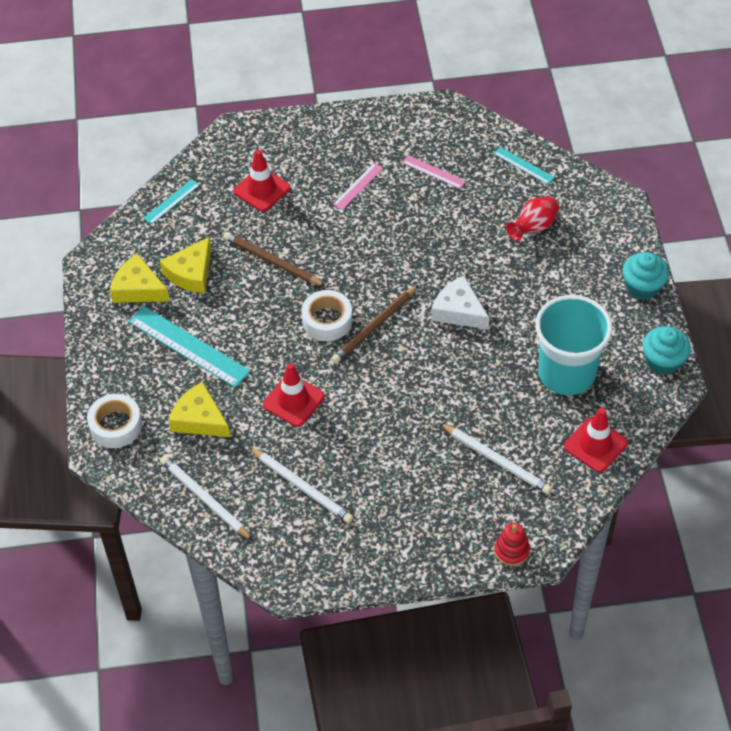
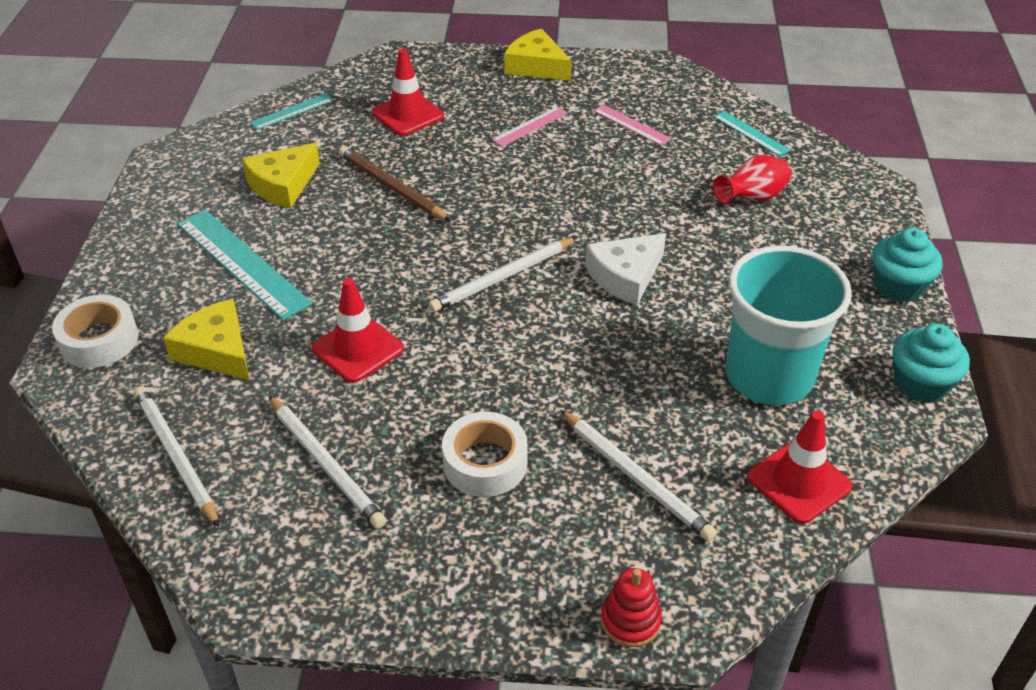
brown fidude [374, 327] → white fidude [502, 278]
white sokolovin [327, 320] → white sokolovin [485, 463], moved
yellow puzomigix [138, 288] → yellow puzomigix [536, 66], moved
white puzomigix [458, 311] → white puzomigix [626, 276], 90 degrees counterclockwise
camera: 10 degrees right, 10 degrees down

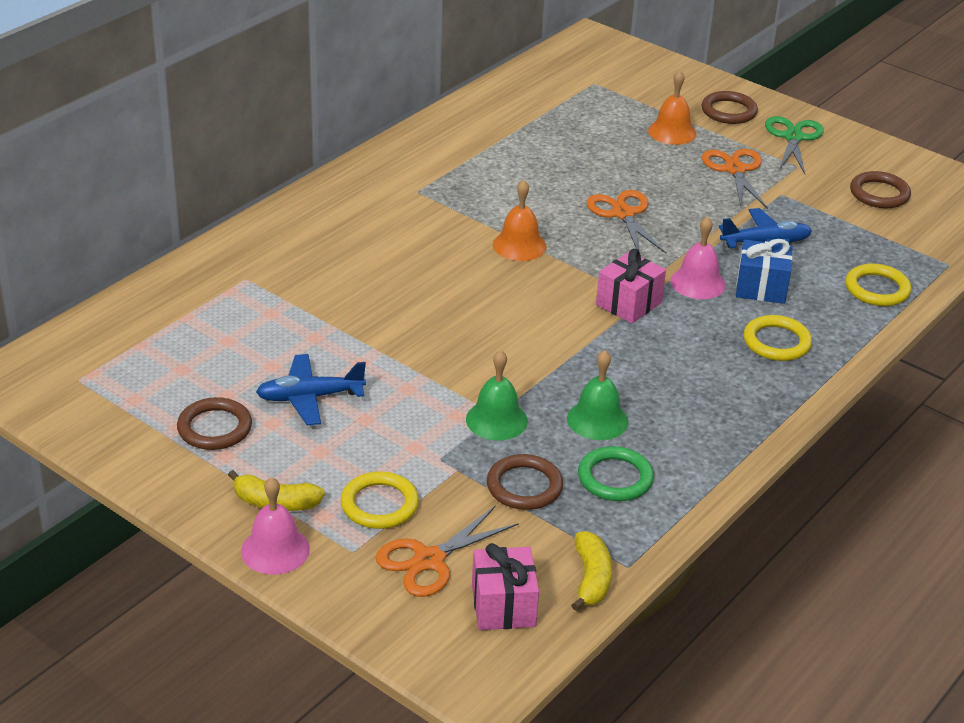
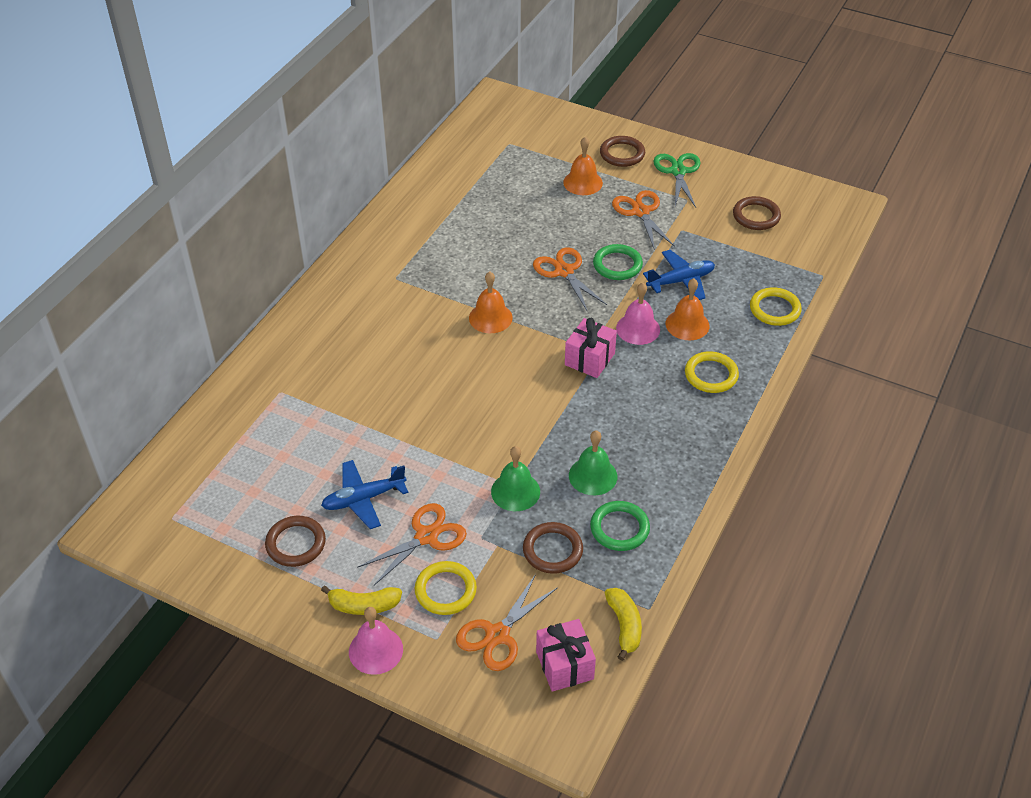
- → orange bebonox [426, 536]
- → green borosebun [617, 265]
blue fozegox [761, 288] → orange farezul [687, 324]
camera: 10 degrees left, 10 degrees up

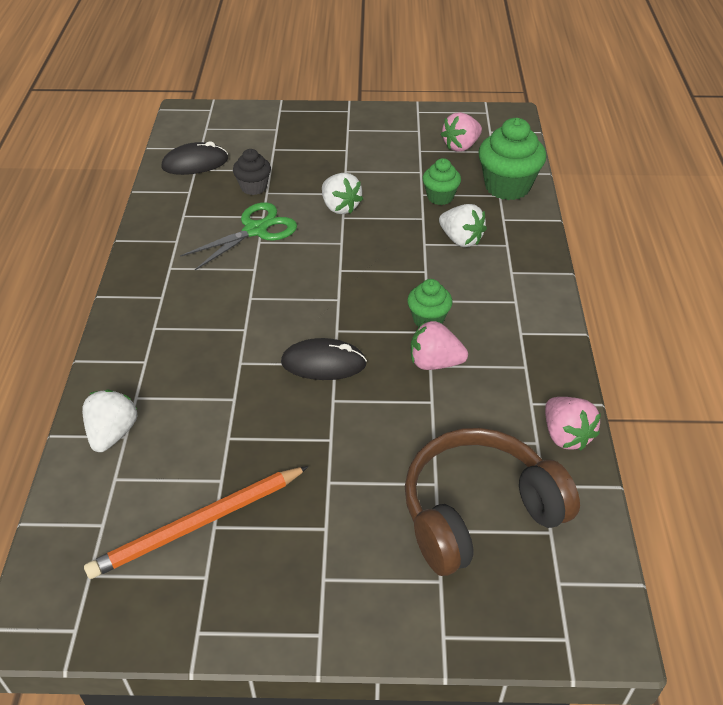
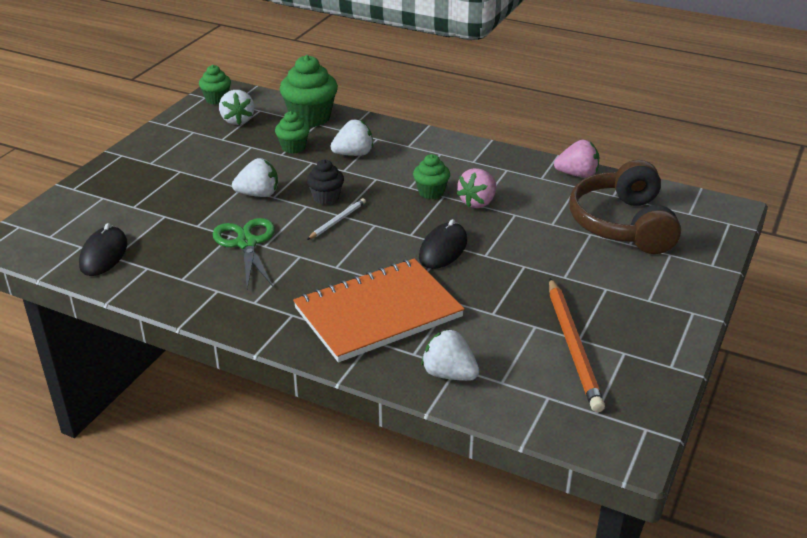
- → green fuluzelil [216, 99]
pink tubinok [461, 146] → white tubinok [237, 120]
- → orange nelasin [378, 313]
black fuluzelil [253, 187] → black fuluzelil [326, 198], moved
- → white fidude [337, 221]
camera: 65 degrees left, 10 degrees down

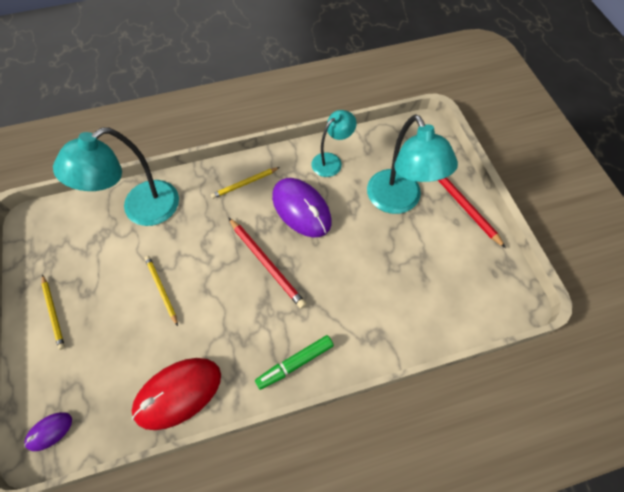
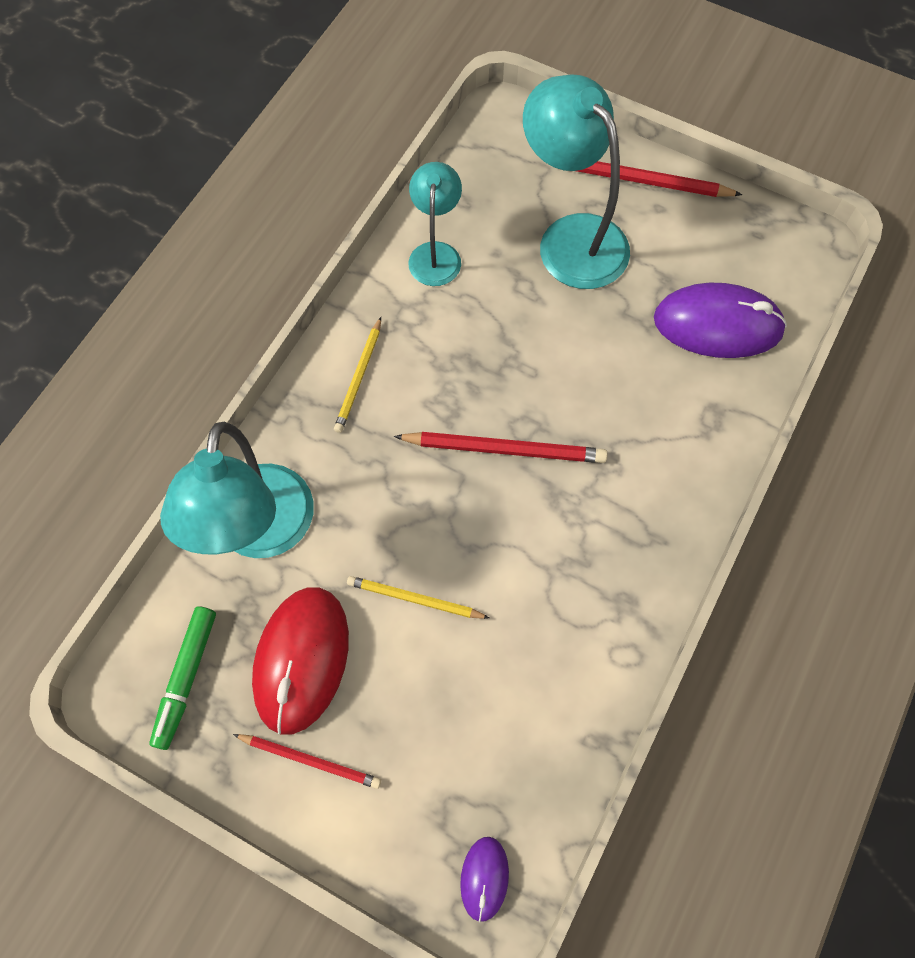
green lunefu [295, 363] → green lunefu [186, 678], moved
yellow fidude [54, 312] → red fidude [310, 760]
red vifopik [178, 393] → red vifopik [301, 660], moved
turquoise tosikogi [398, 201] → turquoise tosikogi [571, 237], 150 degrees counterclockwise
purple vifopik [301, 209] → purple vifopik [718, 325], moved
camera: 45 degrees left, 5 degrees up

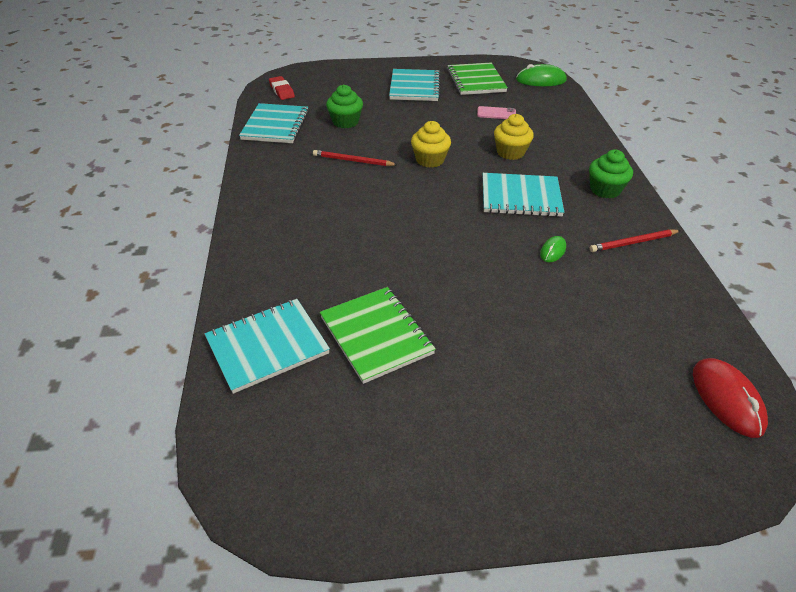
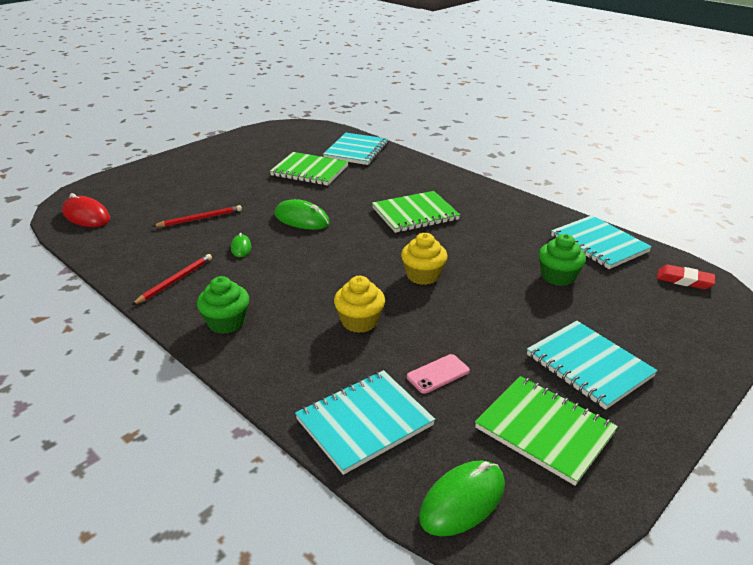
red fidude [353, 161] → red fidude [200, 219], moved
- → green vifopik [301, 219]
turquoise nelasin [520, 197] → turquoise nelasin [364, 422], moved
- → green nelasin [415, 214]
camera: 140 degrees right, 10 degrees down

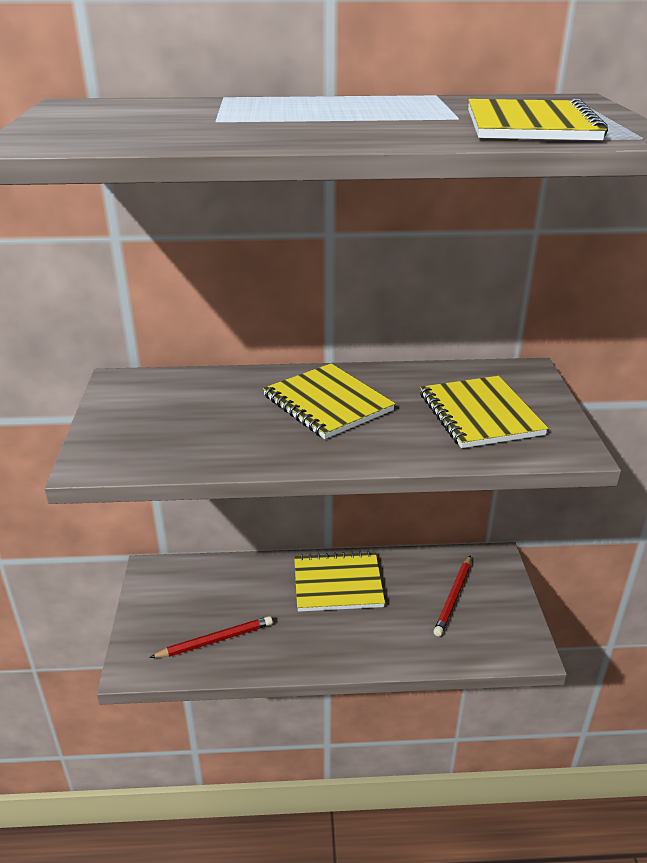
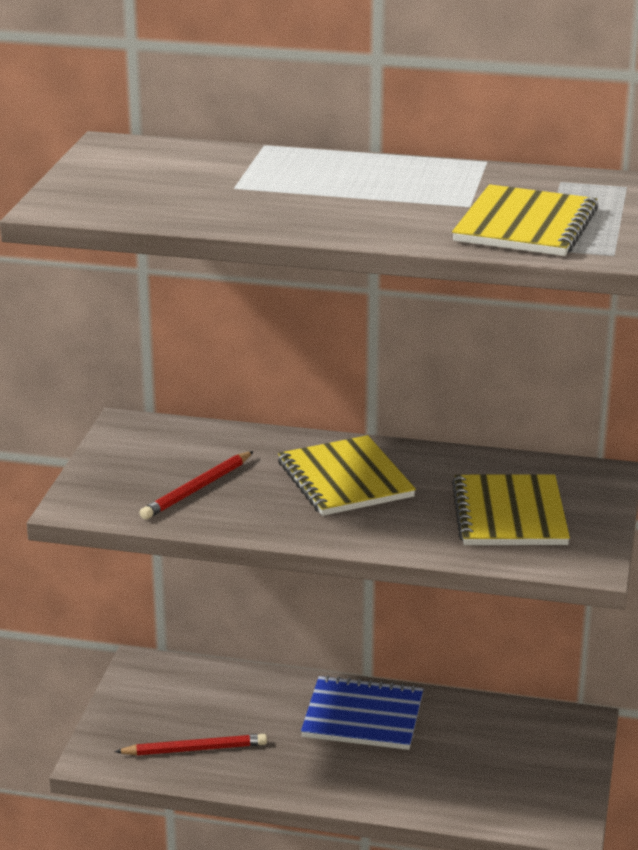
red fidude [453, 597] → red fidude [197, 489], moved
yellow nelasin [338, 583] → blue nelasin [363, 716]
camera: 15 degrees right, 5 degrees down

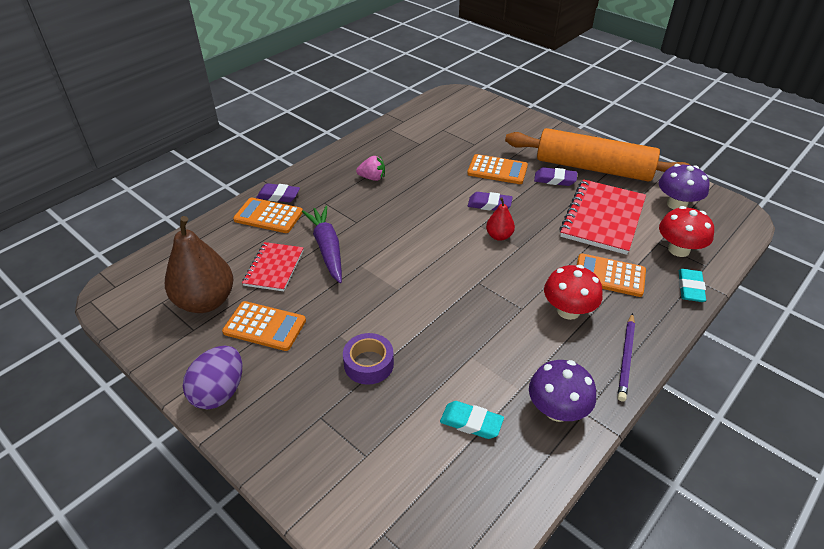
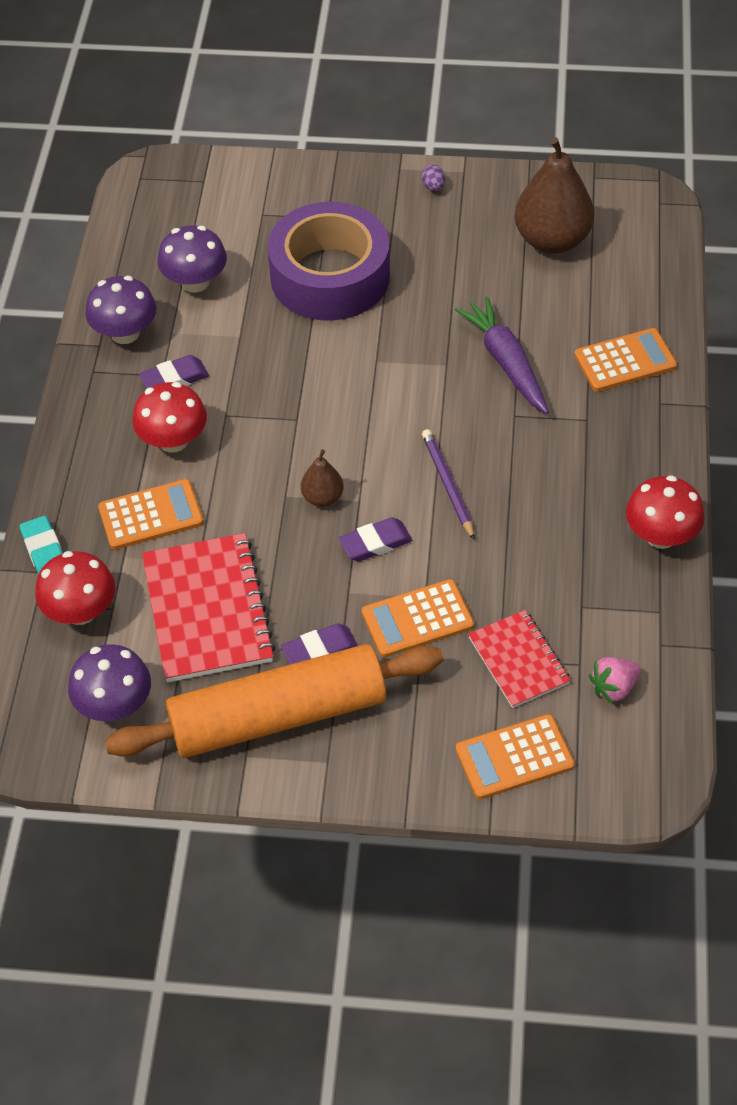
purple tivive [278, 196] → purple tivive [174, 379], moved
turquoise tivive [471, 422] → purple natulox [195, 282]
purple sokolovin [368, 364] → purple sokolovin [330, 276], x2.13
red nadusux [499, 236] → brown nadusux [322, 497]
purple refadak [219, 392] → purple refadak [433, 187], x0.44
purple fidude [626, 358] → purple fidude [448, 485], moved
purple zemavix [327, 248] → purple zemavix [506, 362], 150 degrees counterclockwise
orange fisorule [264, 326] → orange fisorule [514, 757], moved
red nelasin [274, 268] → red nelasin [518, 660], moved
pink tubinok [372, 178] → pink tubinok [613, 688], moved
- → red natulox [661, 535]
camera: 145 degrees right, 10 degrees up

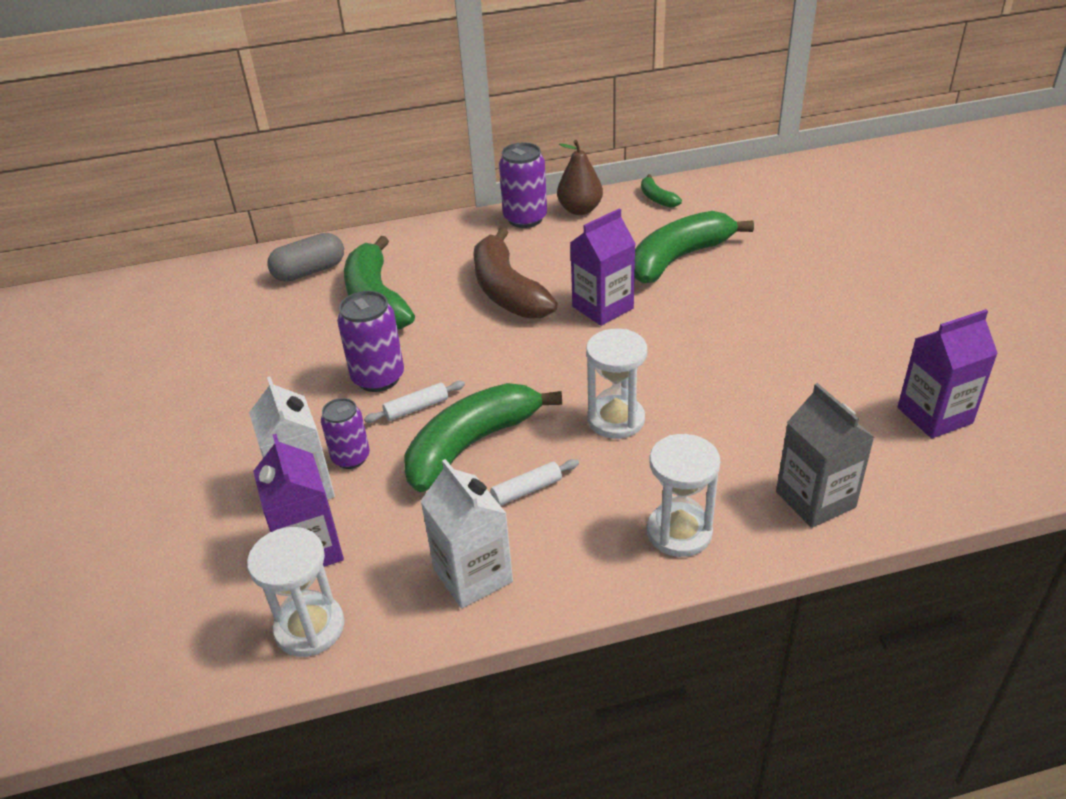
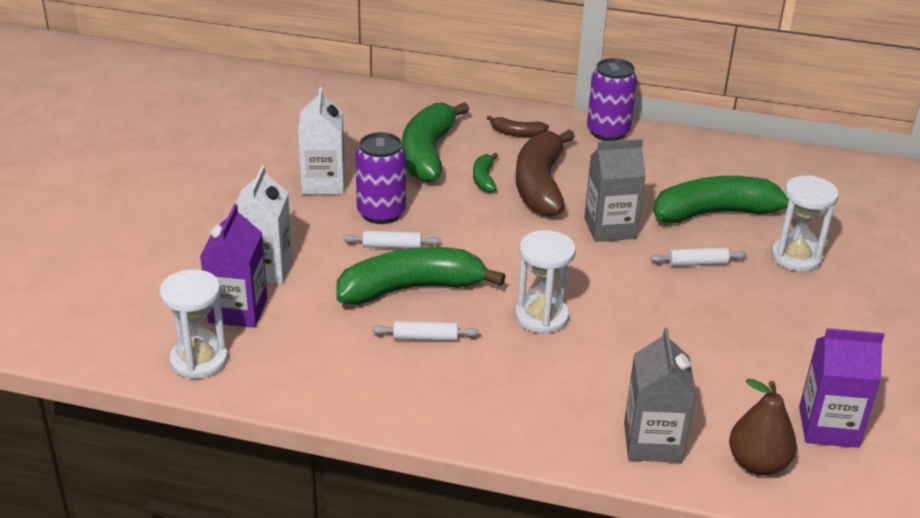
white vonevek [473, 575] → white vonevek [323, 183], moved
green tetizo [657, 198] → green tetizo [484, 179], moved
- → brown tetizo [517, 133]
purple vonevek [602, 307] → grey vonevek [610, 228]
- → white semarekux [697, 263]
brown nadusux [580, 210] → brown nadusux [757, 463], moved
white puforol [679, 532] → white puforol [796, 257], moved
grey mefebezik [309, 271] → -
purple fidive [351, 458] → -
camera: 25 degrees right, 5 degrees down

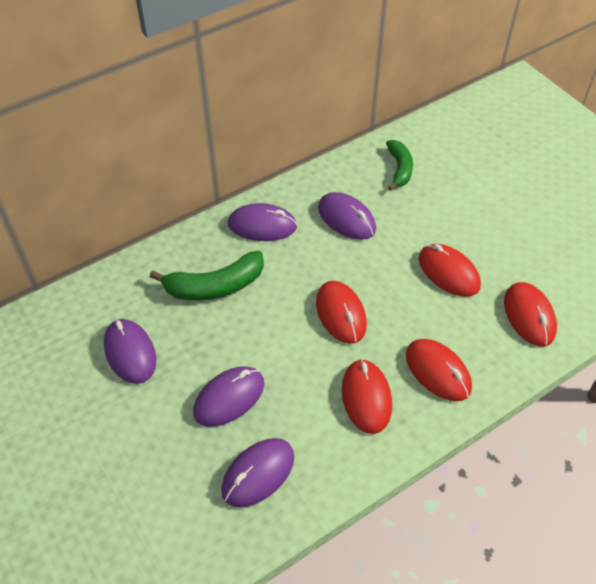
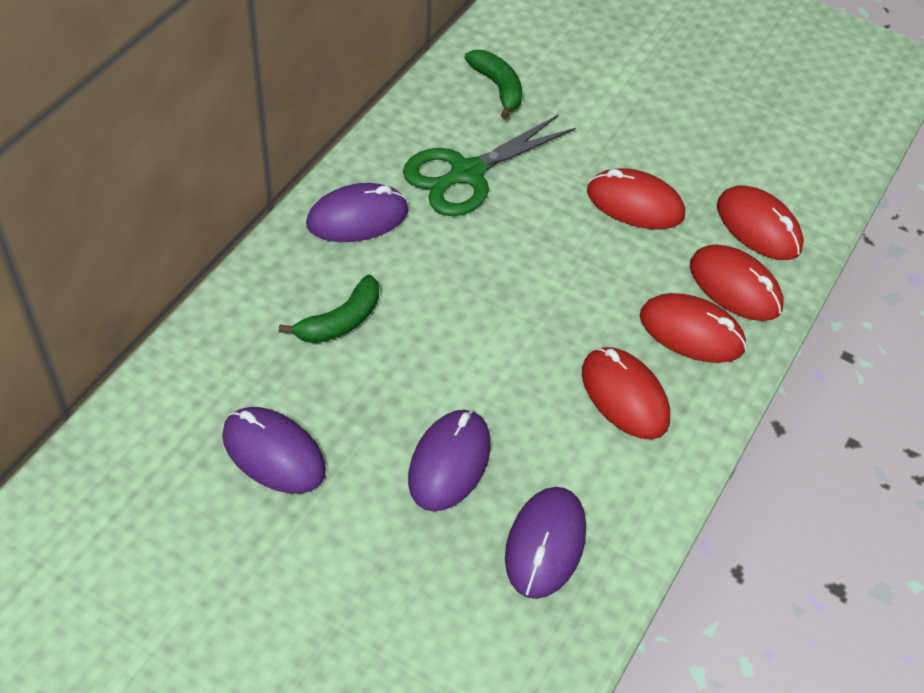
green tetizo [215, 286] → green tetizo [341, 321], x0.66
purple vifopik [346, 219] → green bebonox [466, 174]
red vifopik [341, 314] → red vifopik [735, 286], moved
camera: 30 degrees left, 0 degrees up

